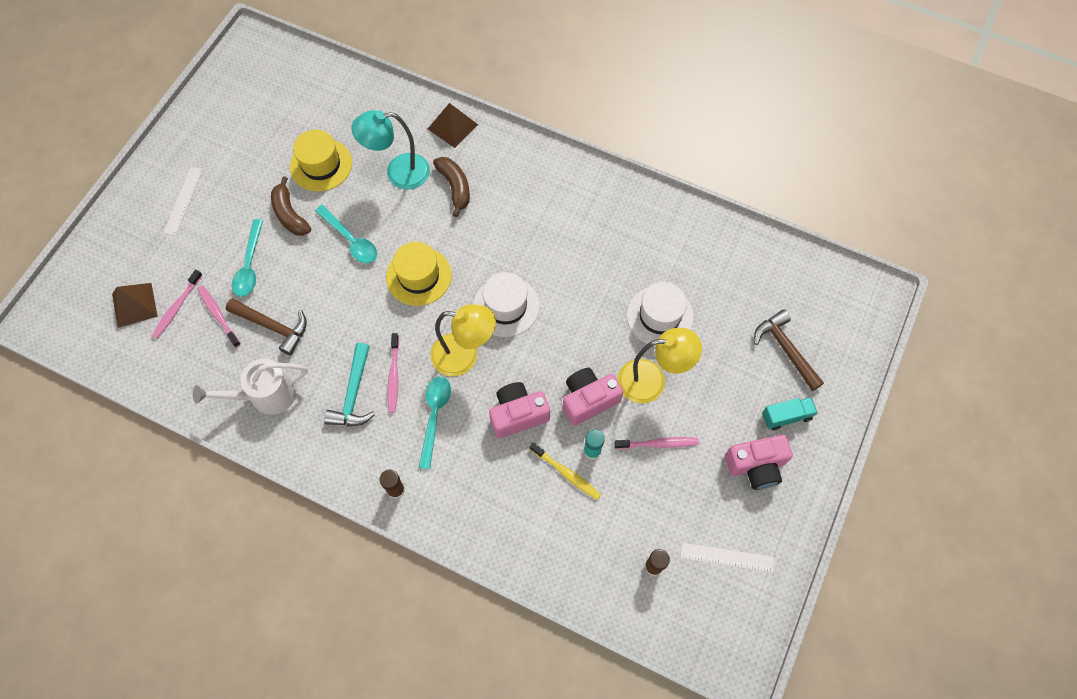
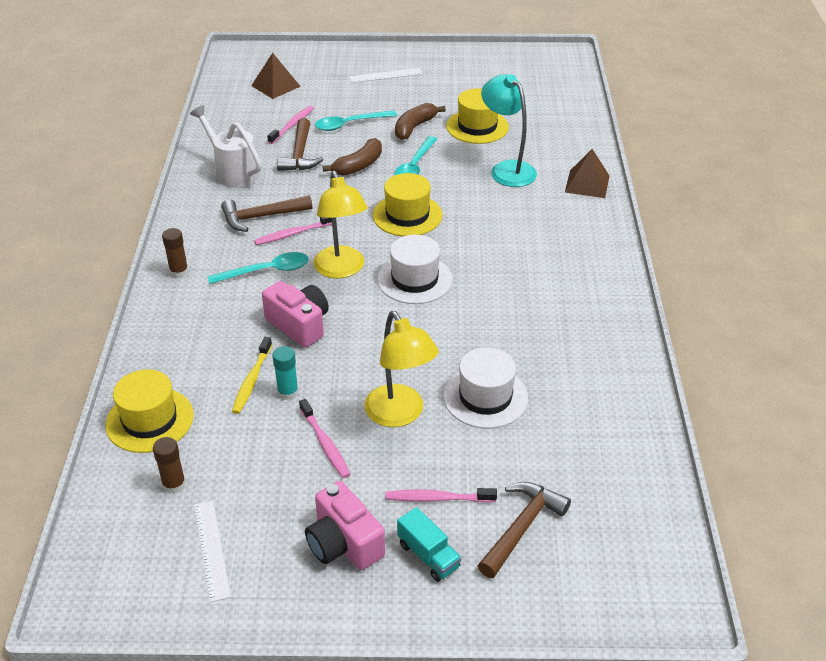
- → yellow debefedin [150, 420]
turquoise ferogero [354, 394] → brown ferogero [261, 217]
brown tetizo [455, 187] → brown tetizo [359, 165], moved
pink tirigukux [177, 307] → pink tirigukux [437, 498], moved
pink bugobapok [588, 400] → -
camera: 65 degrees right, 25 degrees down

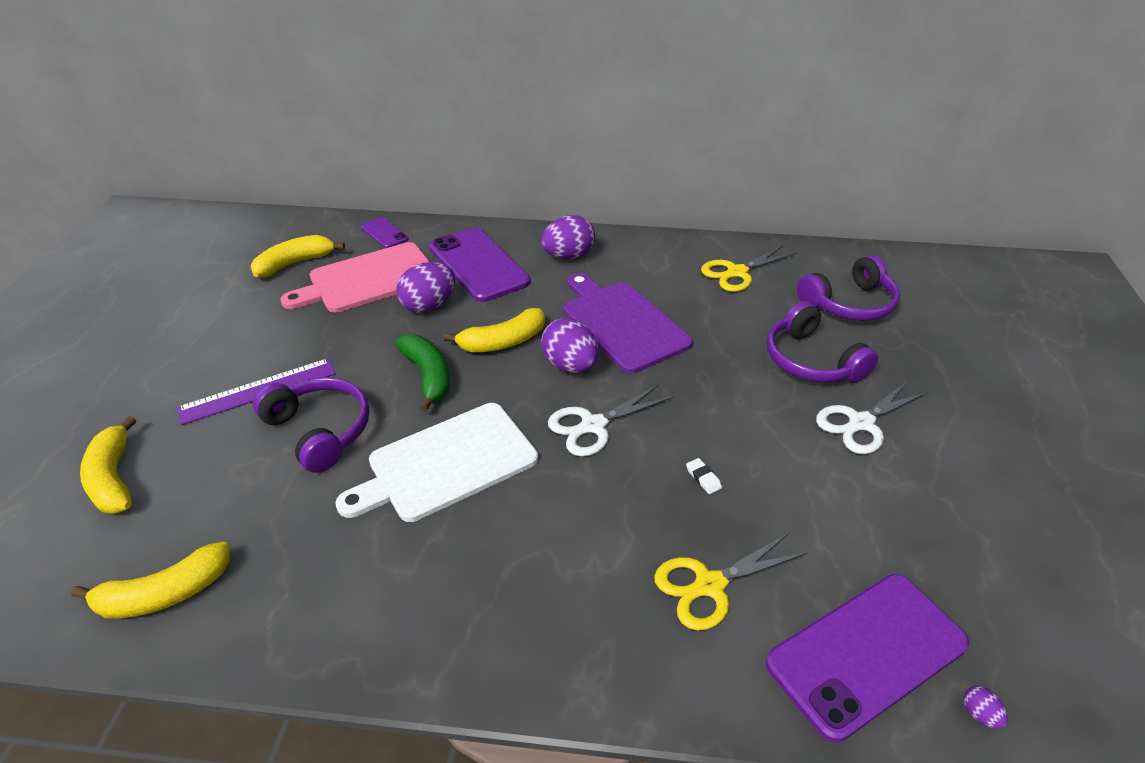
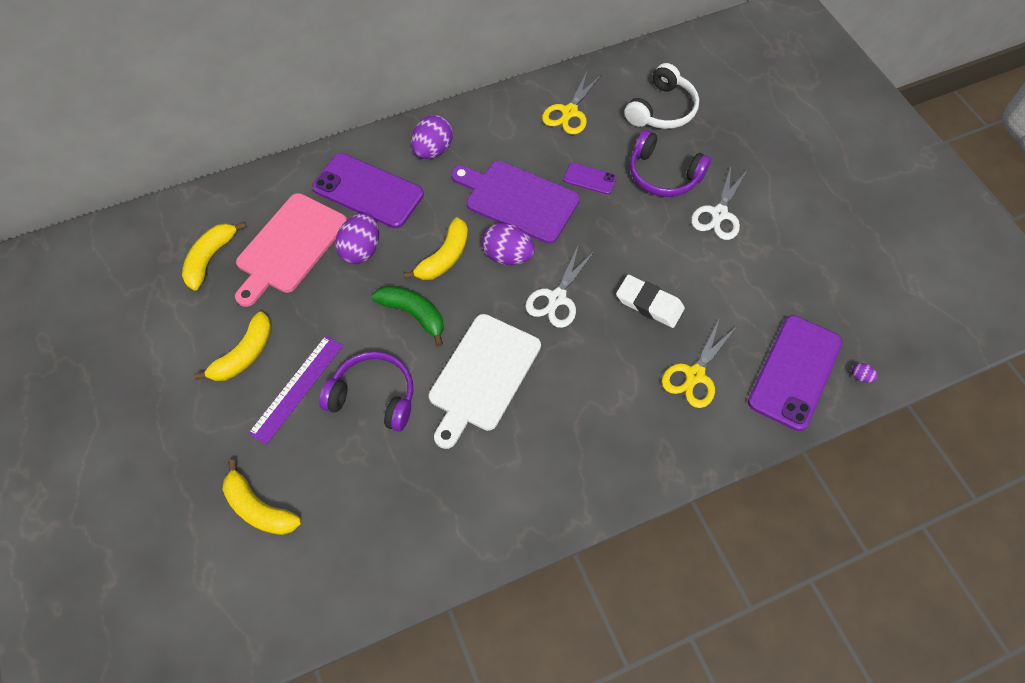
yellow tetizo [165, 593] → yellow tetizo [244, 355], moved
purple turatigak [384, 233] → purple turatigak [589, 179], moved
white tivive [703, 478] → white tivive [649, 304], x2.34
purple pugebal [849, 304] → white pugebal [662, 110]
camera: 30 degrees left, 20 degrees up

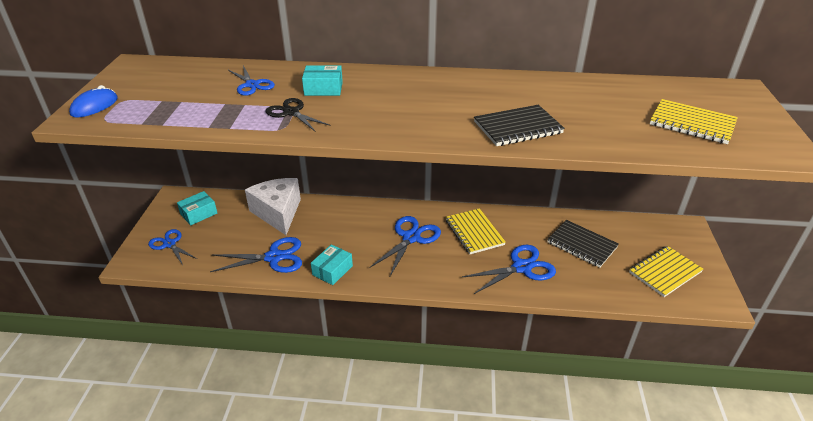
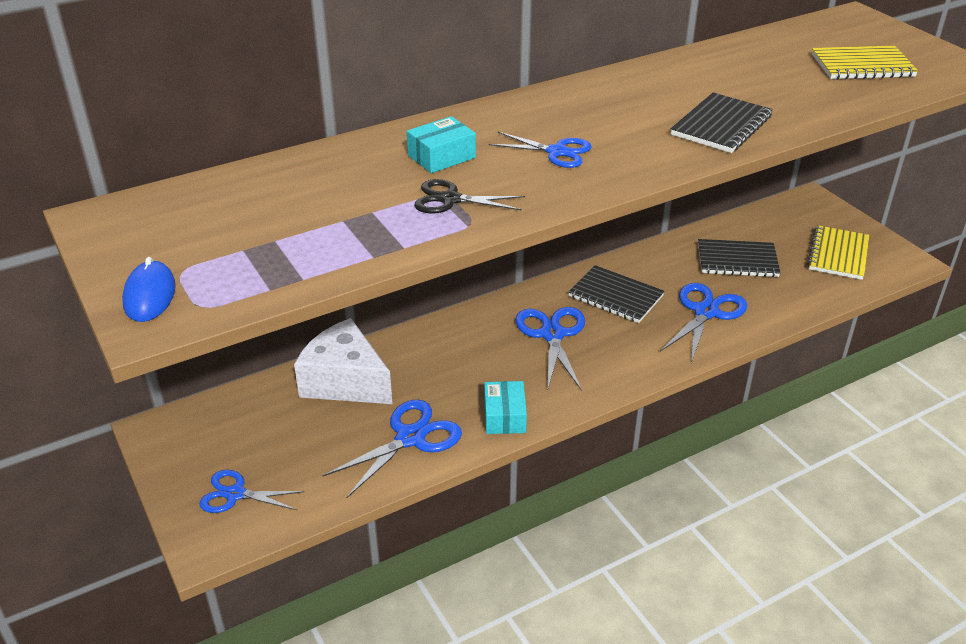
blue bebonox [252, 85] → blue bebonox [556, 152], moved
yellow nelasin [474, 232] → black nelasin [615, 296]
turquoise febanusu [199, 214] → -
camera: 35 degrees left, 0 degrees up

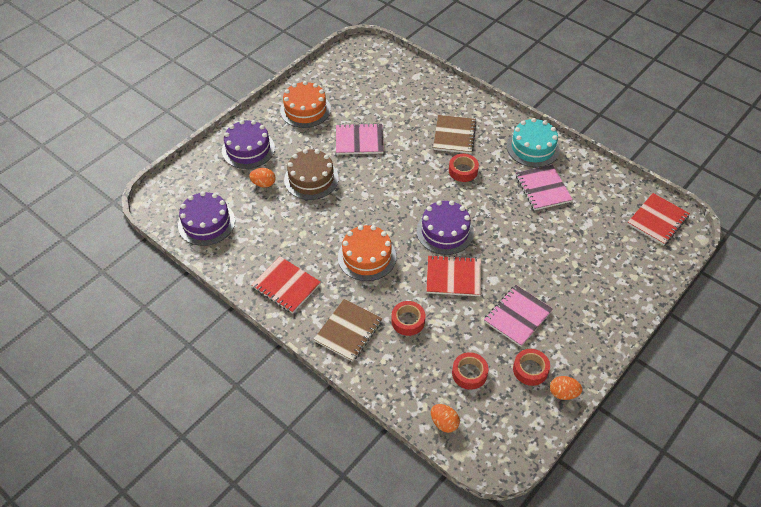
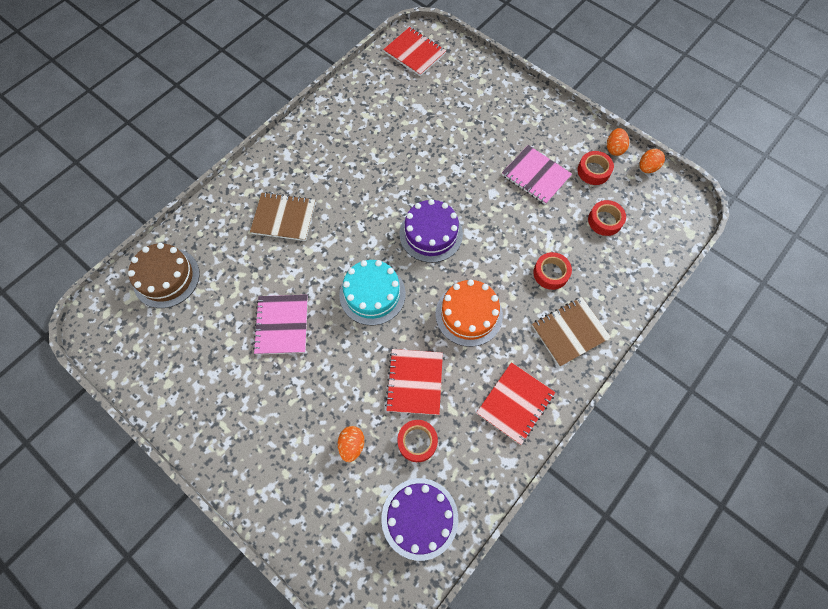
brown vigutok [311, 179] → brown vigutok [166, 277], moved
turquoise vigutok [533, 148] → turquoise vigutok [372, 294], moved
red nelasin [453, 277] → red nelasin [415, 382], moved
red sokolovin [463, 171] → red sokolovin [417, 441], moved
brown nelasin [348, 331] → brown nelasin [569, 332], 60 degrees counterclockwise
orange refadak [444, 423] → orange refadak [647, 168], moved
purple vigutok [248, 149] → -
orange vigutok [305, 110] → -
pink nelasin [543, 188] → -
camera: 90 degrees left, 15 degrees up

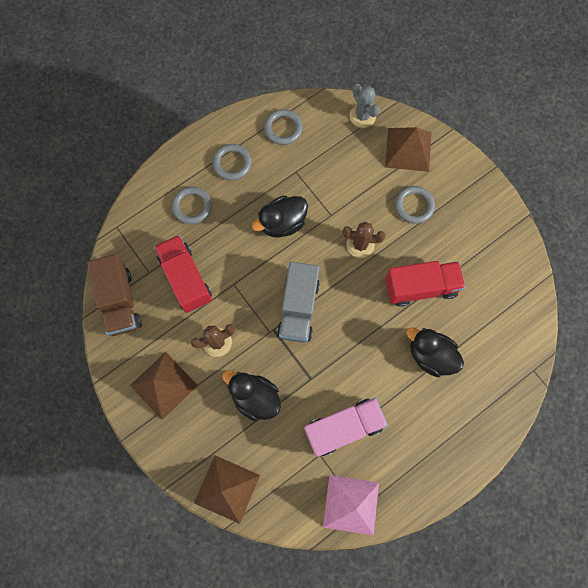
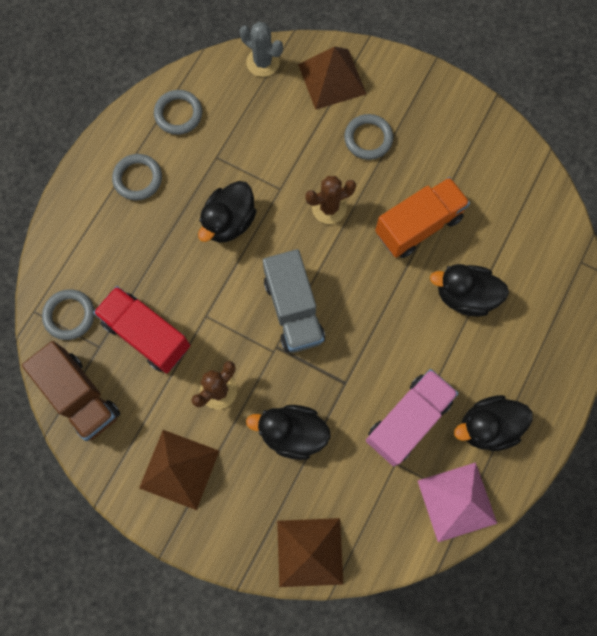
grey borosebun [192, 206] → grey borosebun [69, 315], moved
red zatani [420, 287] → orange zatani [418, 226]
- → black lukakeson [487, 426]
camera: 25 degrees left, 0 degrees up

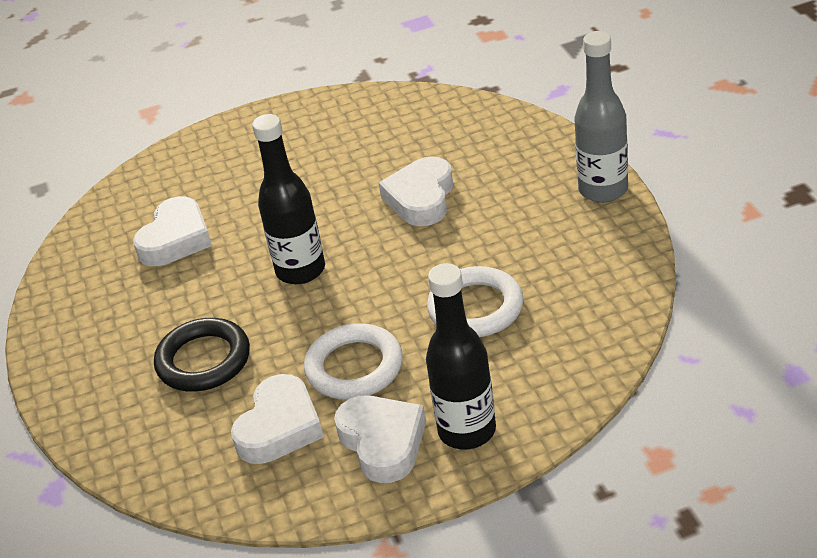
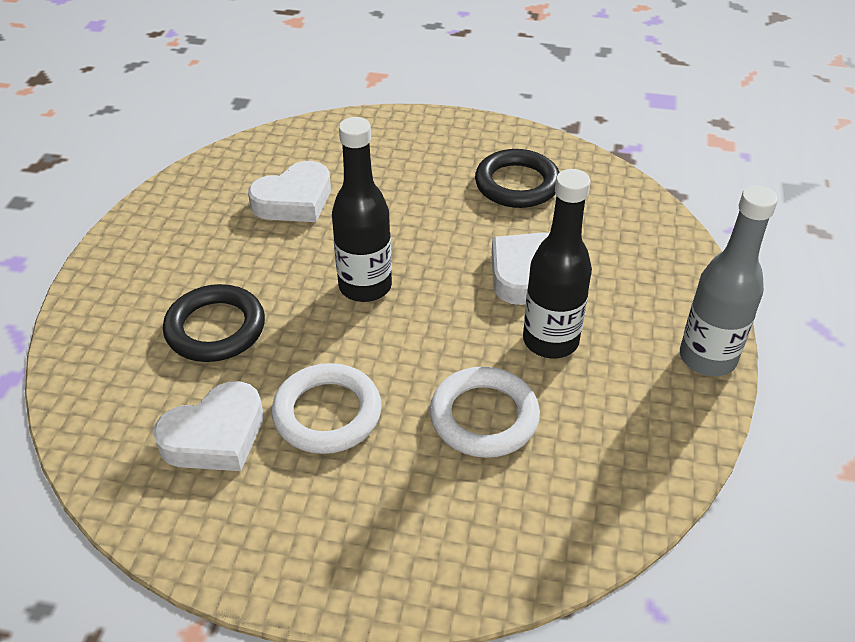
- → black borosebun [517, 184]
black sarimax [467, 431] → black sarimax [550, 341], moved
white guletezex [383, 442] → -
camera: 25 degrees right, 5 degrees up

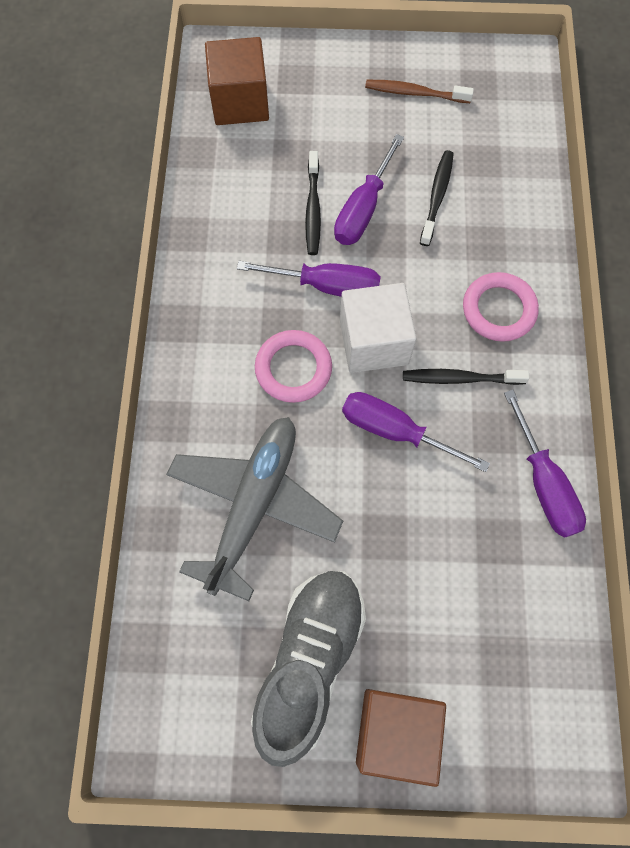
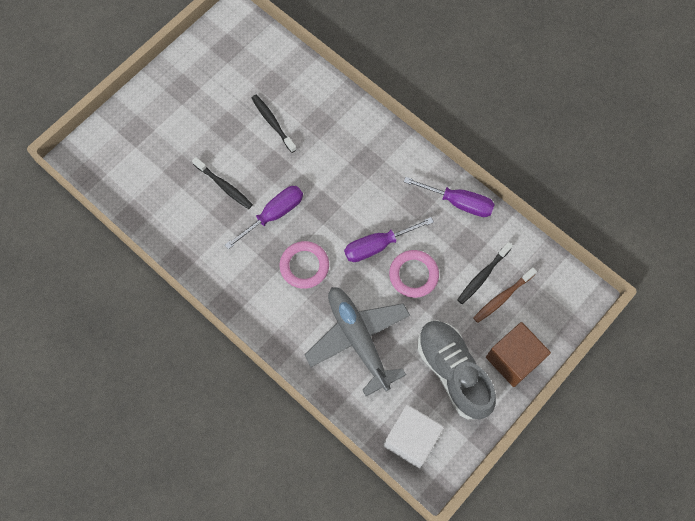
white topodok [373, 342] → white topodok [411, 439], moved
pink borosebun [498, 310] → pink borosebun [413, 275], moved
black tirigukux [460, 378] → black tirigukux [483, 276], moved
brown tirigukux [415, 93] → brown tirigukux [502, 297], moved
brown topodok [240, 102] → -
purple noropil [363, 208] → -
camera: 50 degrees left, 0 degrees up

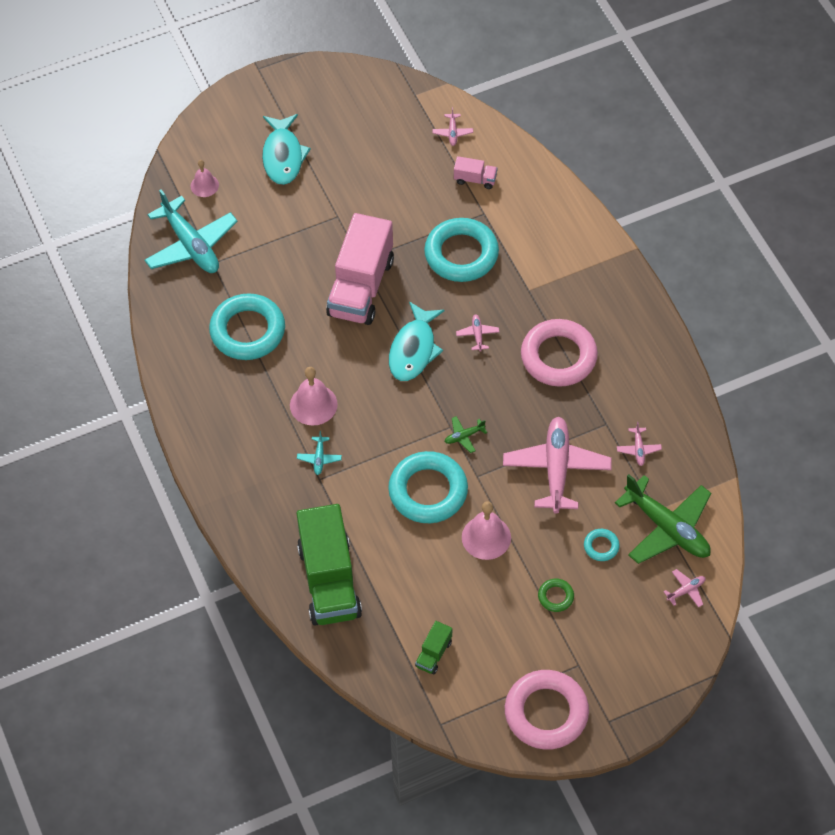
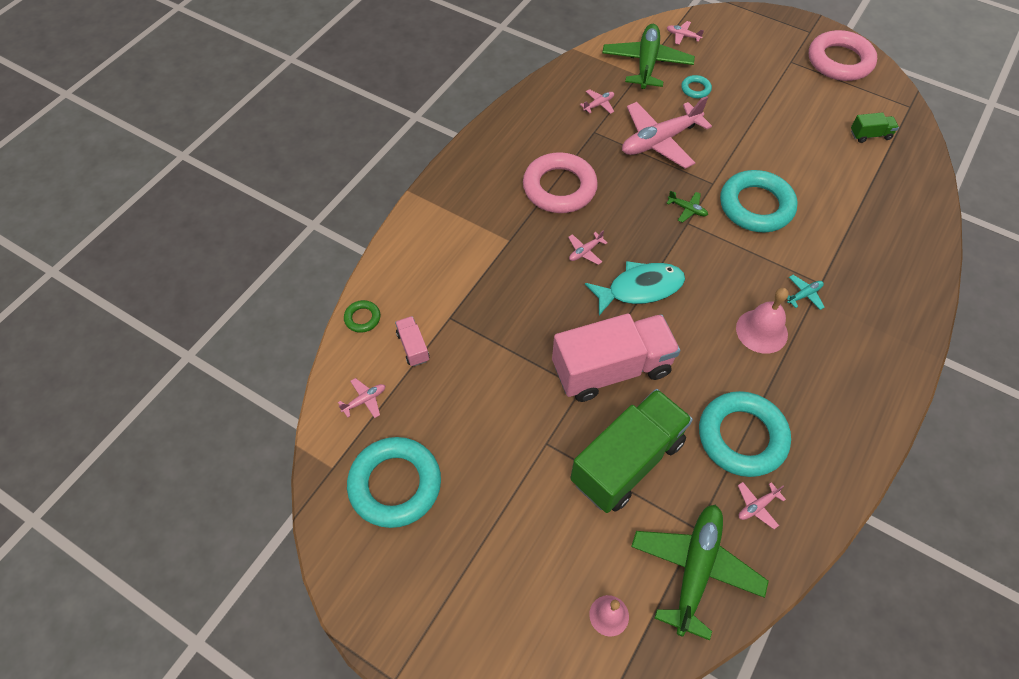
green borosebun [555, 597] → green borosebun [362, 318], moved
turquoise borosebun [461, 254] → turquoise borosebun [395, 485], moved
green zatani [329, 581] → green zatani [627, 461], moved
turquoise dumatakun [191, 245] → green dumatakun [695, 569]
- → pink dumatakun [757, 506]
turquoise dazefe [283, 156] → -
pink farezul [486, 537] → -
camera: 125 degrees left, 0 degrees up

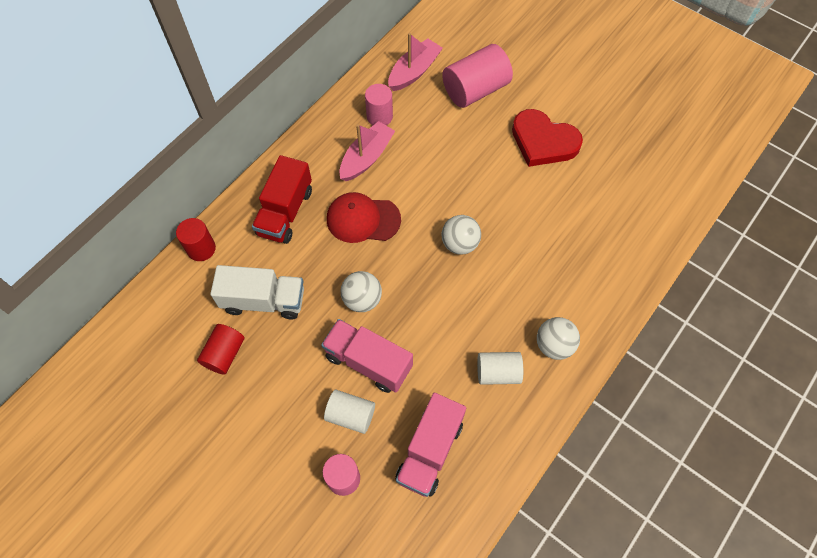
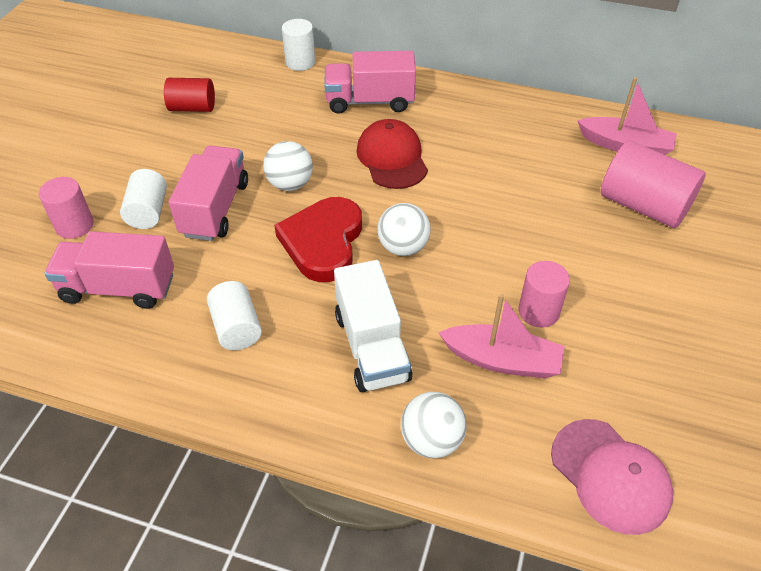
red guletezex [543, 141] → red guletezex [323, 242], moved
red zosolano [201, 248] → white zosolano [300, 62]
red zatani [285, 212] → pink zatani [370, 101]
white zatani [264, 301] → white zatani [371, 346], moved
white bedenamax [554, 345] → white bedenamax [431, 440], moved
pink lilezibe [366, 157] → pink lilezibe [502, 360], moved
pink zosolano [379, 116] → pink zosolano [538, 311], moved
- → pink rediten [610, 476]
camera: 70 degrees right, 15 degrees down

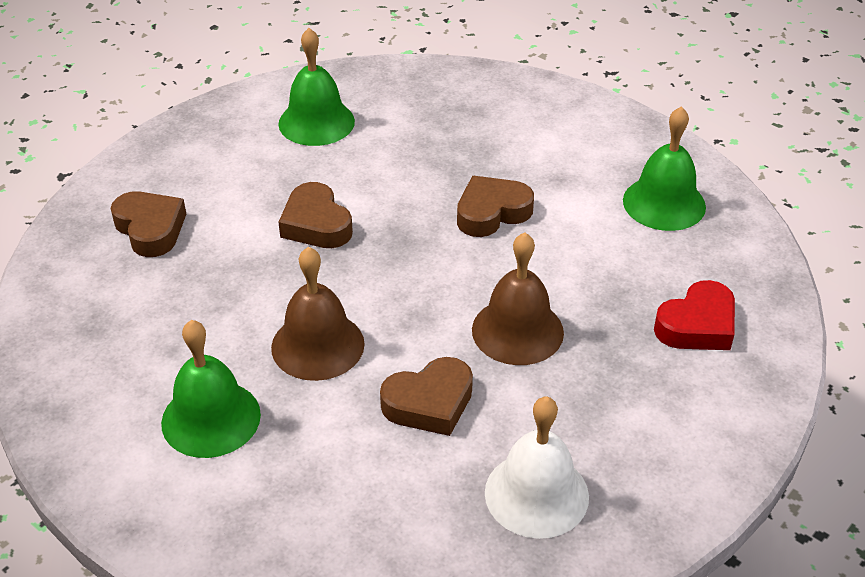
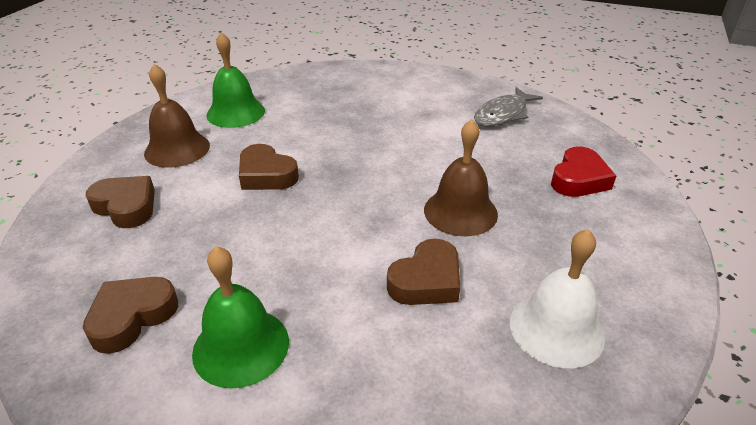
brown guletezex [492, 212] → brown guletezex [132, 317], moved
brown farezul [317, 345] → brown farezul [177, 149], moved
green farezul [664, 203] → grey dazefe [503, 114]
camera: 20 degrees left, 5 degrees down

